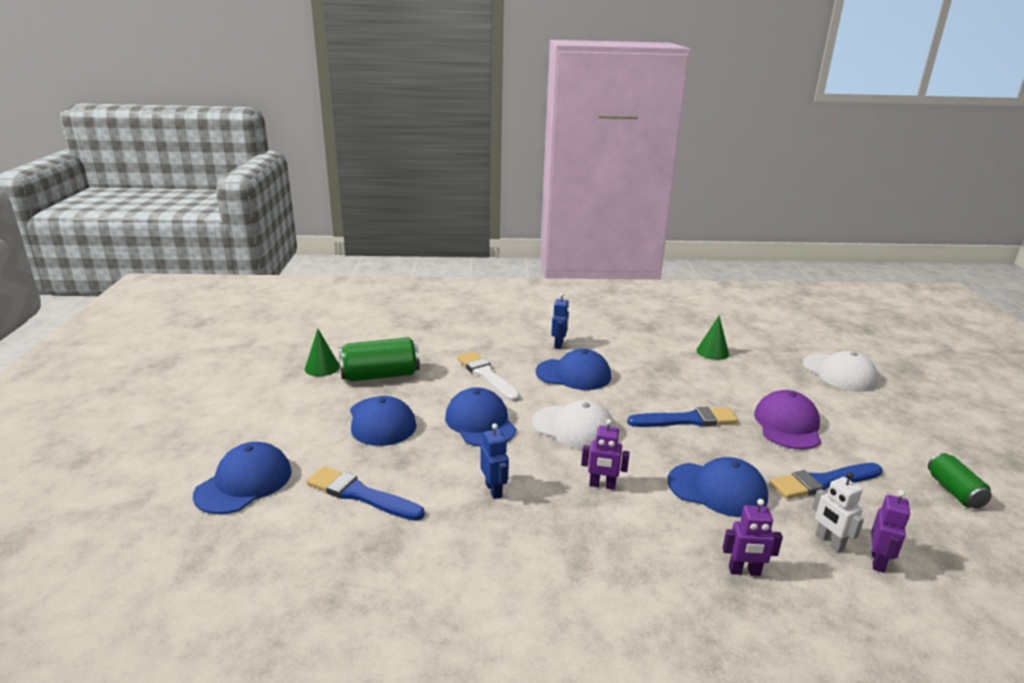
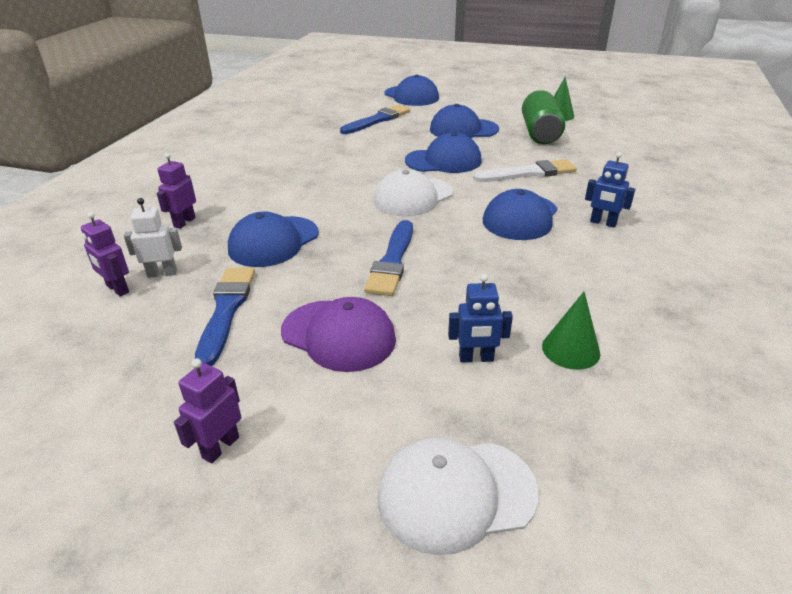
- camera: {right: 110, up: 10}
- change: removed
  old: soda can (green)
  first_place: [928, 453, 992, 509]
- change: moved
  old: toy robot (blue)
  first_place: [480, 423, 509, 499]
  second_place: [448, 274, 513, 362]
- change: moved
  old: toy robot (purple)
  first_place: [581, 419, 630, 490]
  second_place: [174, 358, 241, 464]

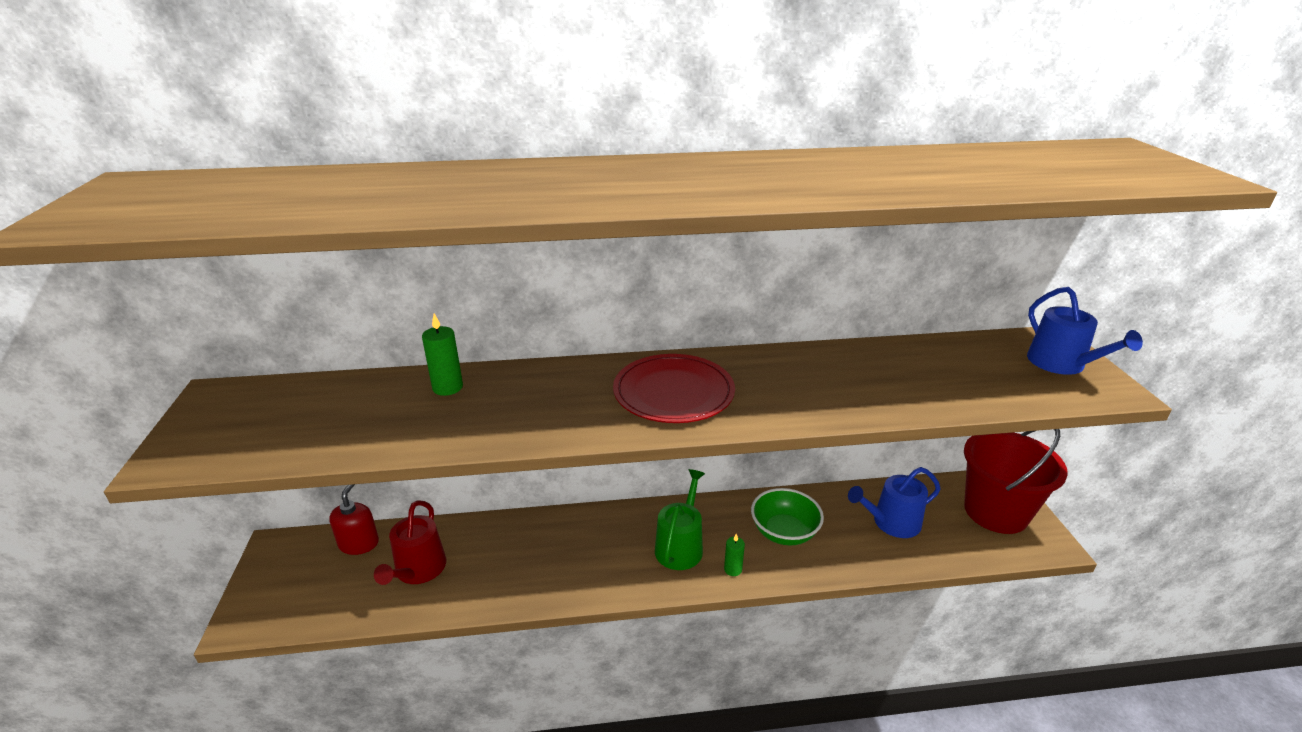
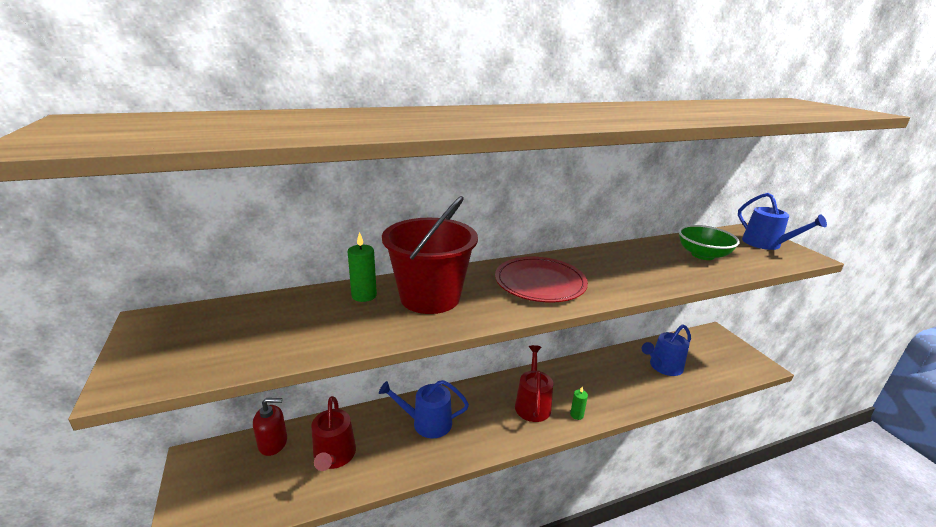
- camera: {right: -15, up: -5}
- change: added
  new: watering can (blue)
  second_place: [379, 380, 469, 438]
- change: moved
  old: deep dish (green)
  first_place: [751, 488, 824, 545]
  second_place: [679, 225, 740, 260]
- change: moved
  old: bucket (scarlet)
  first_place: [964, 429, 1068, 534]
  second_place: [382, 196, 478, 314]
- change: recoloured
  old: watering can (green)
  new: watering can (scarlet)
  first_place: [655, 469, 705, 570]
  second_place: [515, 345, 553, 422]
- change: turned
  old: soap pump (scarlet)
  first_place: [329, 484, 379, 555]
  second_place: [253, 398, 287, 456]
  degrees: 90

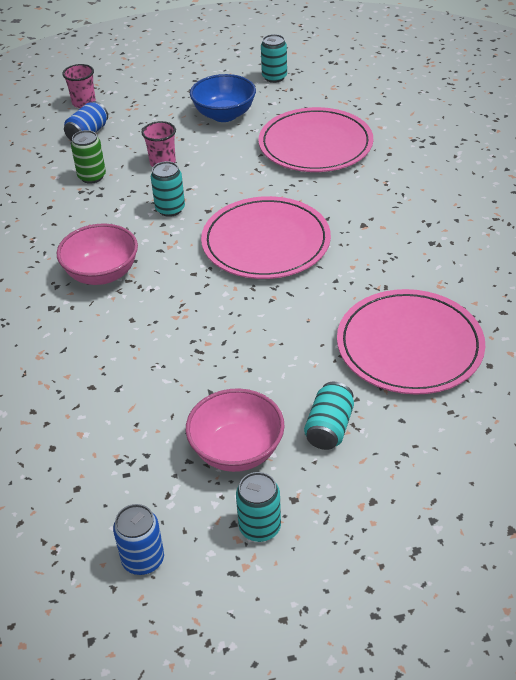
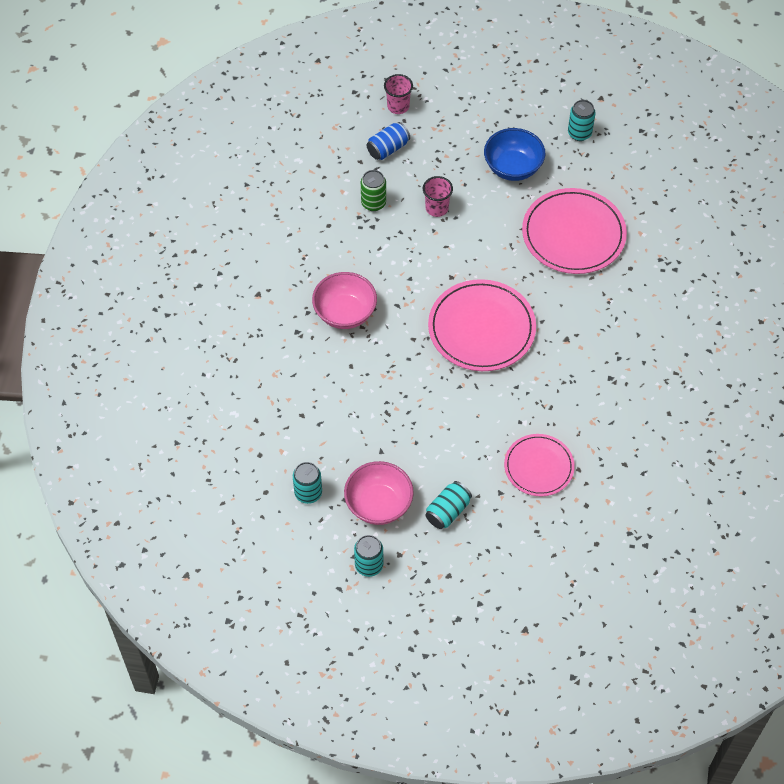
- camera: {right: 20, up: 15}
- change: removed
  old: soda can (blue)
  first_place: [113, 504, 164, 575]
- change: moved
  old: soda can (aqua)
  first_place: [151, 161, 185, 217]
  second_place: [293, 462, 322, 504]
- change: resized
  old: dinner plate (pink)
  first_place: [337, 289, 485, 395]
  second_place: [504, 434, 575, 496]
  factor: 0.62

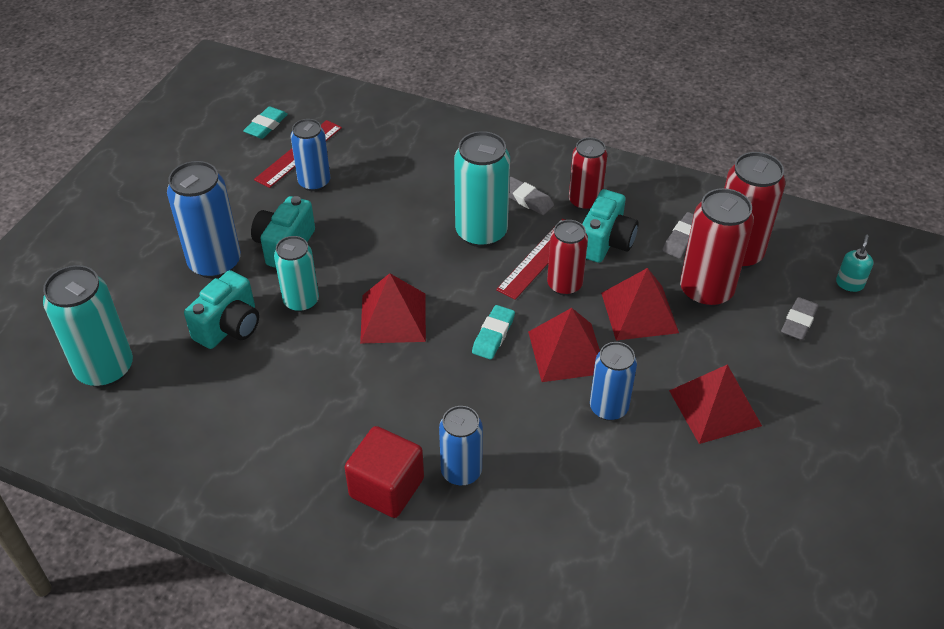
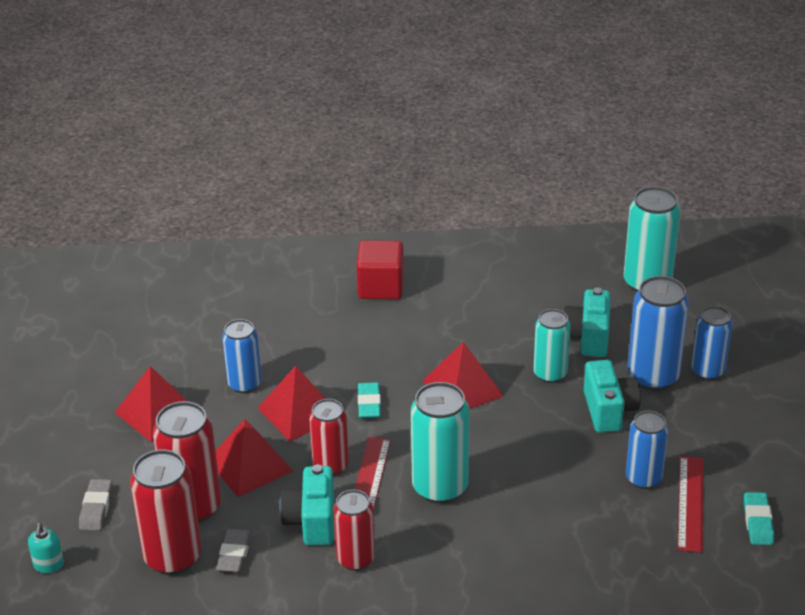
- camera: {right: 155, up: -10}
- change: removed
  old: eraser (ash-grey)
  first_place: [509, 177, 554, 215]
- change: moved
  old: soda can (blue)
  first_place: [439, 406, 483, 486]
  second_place: [691, 306, 732, 380]

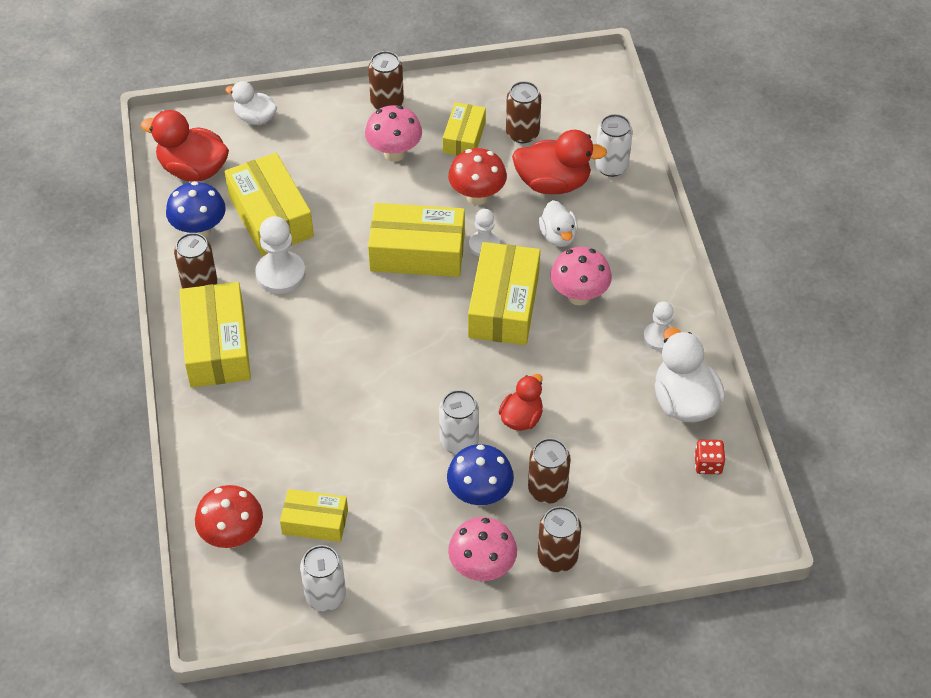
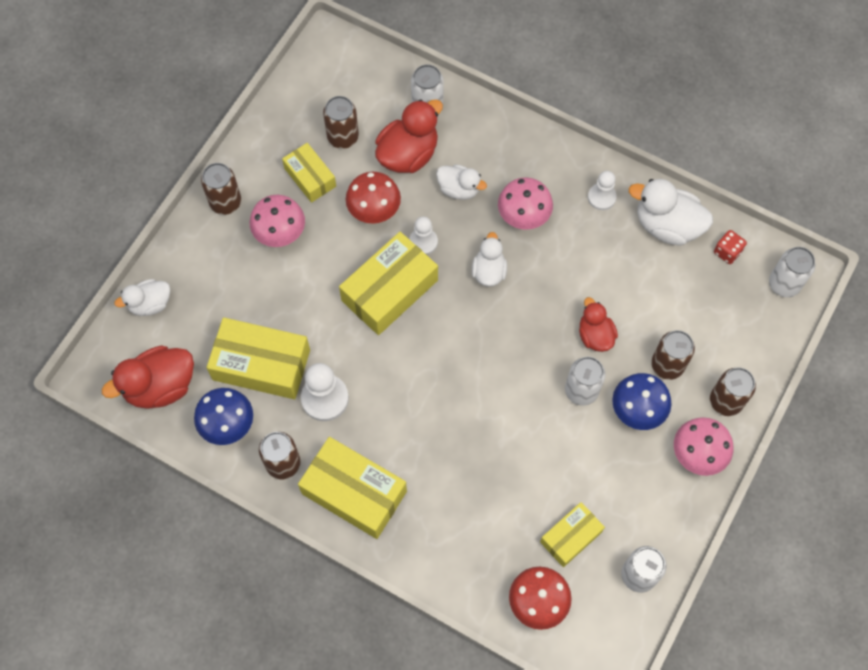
- camera: {right: -50, up: 15}
- change: added
  new: soda can (snow-white)
  second_place: [769, 247, 815, 297]
- change: replaced
  old: parcel (golden)
  new: duck (snow-white)
  first_place: [468, 242, 540, 345]
  second_place: [472, 232, 507, 287]

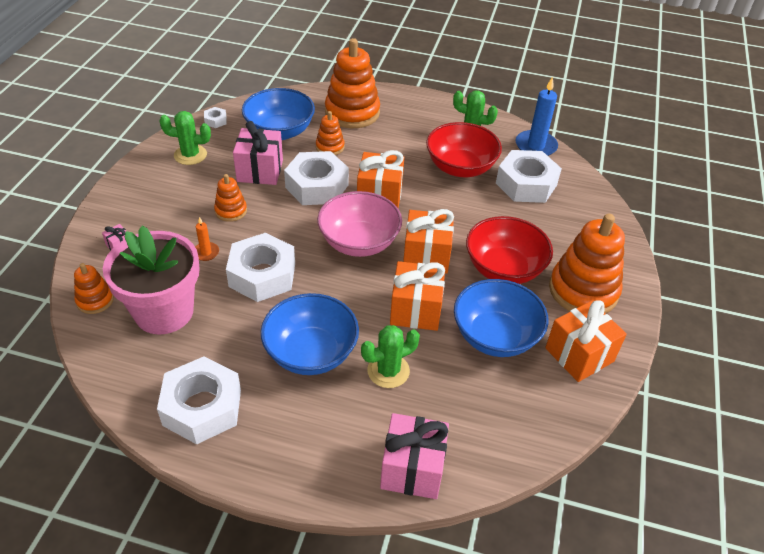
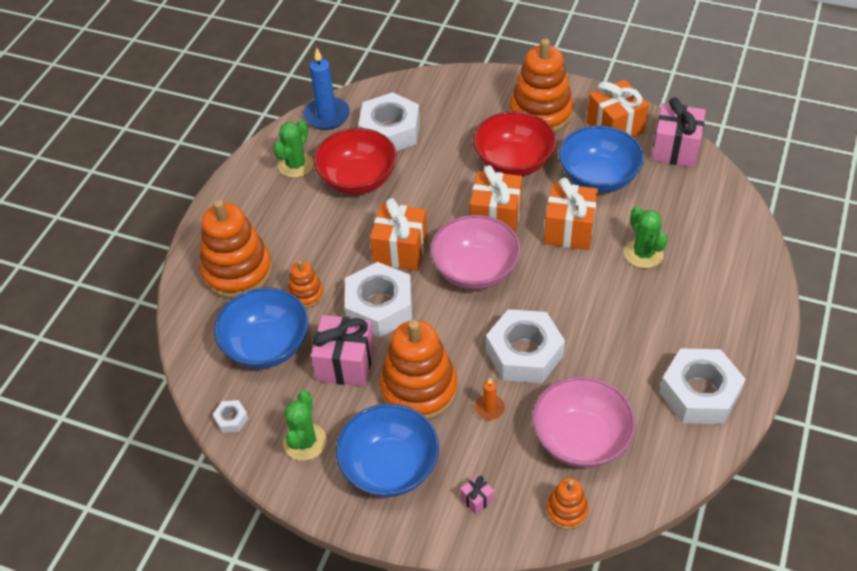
- camera: {right: -80, up: 5}
- change: moved
  old: deep dish (blue)
  first_place: [261, 293, 359, 375]
  second_place: [336, 403, 439, 497]
- change: moved
  old: wrapped gift (pink)
  first_place: [380, 413, 449, 499]
  second_place: [651, 97, 706, 167]
- change: replaced
  old: plant pot (pink)
  new: deep dish (pink)
  first_place: [103, 226, 200, 335]
  second_place: [533, 376, 636, 468]
- change: resized
  old: stacking toy (bright orange)
  first_place: [214, 174, 247, 222]
  second_place: [379, 320, 457, 420]
  factor: 2.01

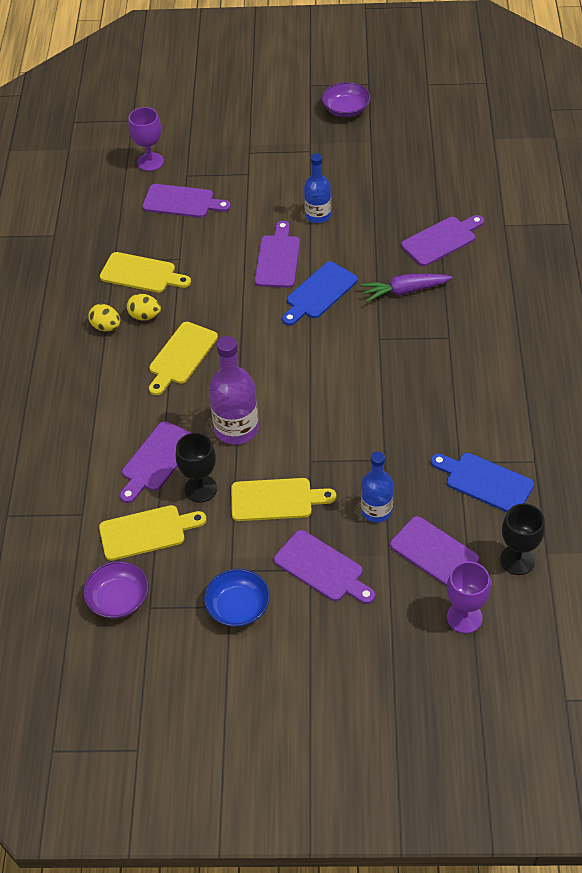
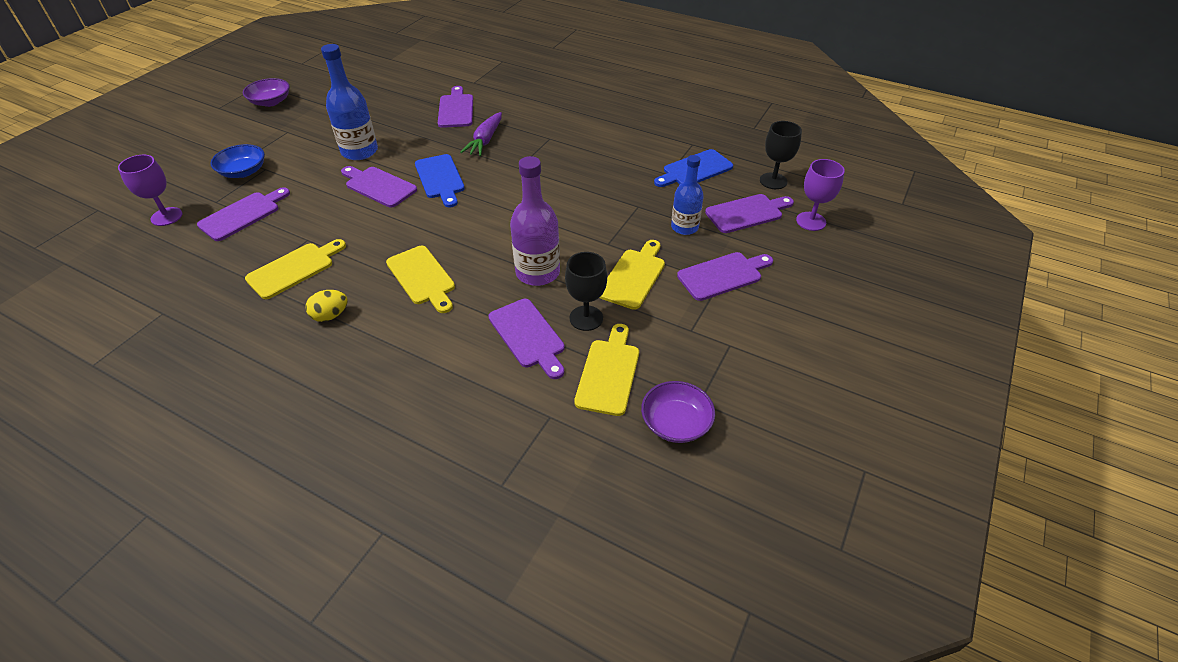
- camera: {right: -65, up: -5}
- change: removed
  old: toy egg (golden)
  first_place: [127, 294, 161, 320]
- change: moved
  old: deep dish (blue)
  first_place: [204, 569, 270, 627]
  second_place: [211, 144, 265, 178]
- change: resized
  old: bottle (blue)
  first_place: [304, 153, 331, 223]
  second_place: [321, 44, 378, 160]
  factor: 1.5

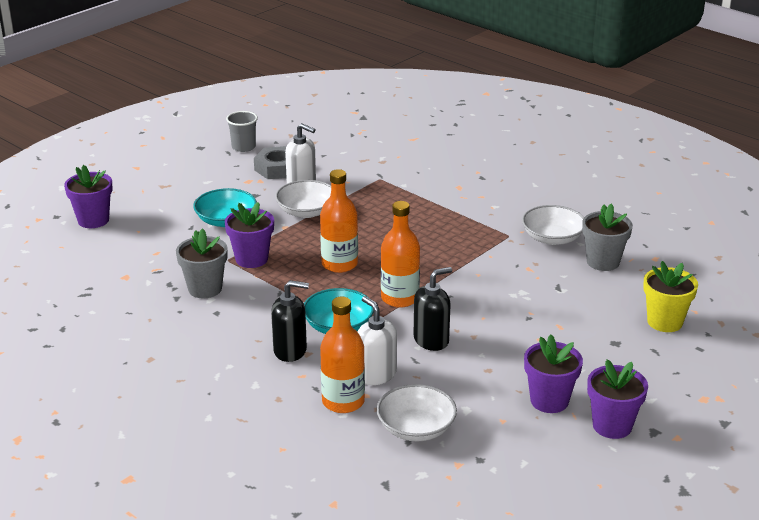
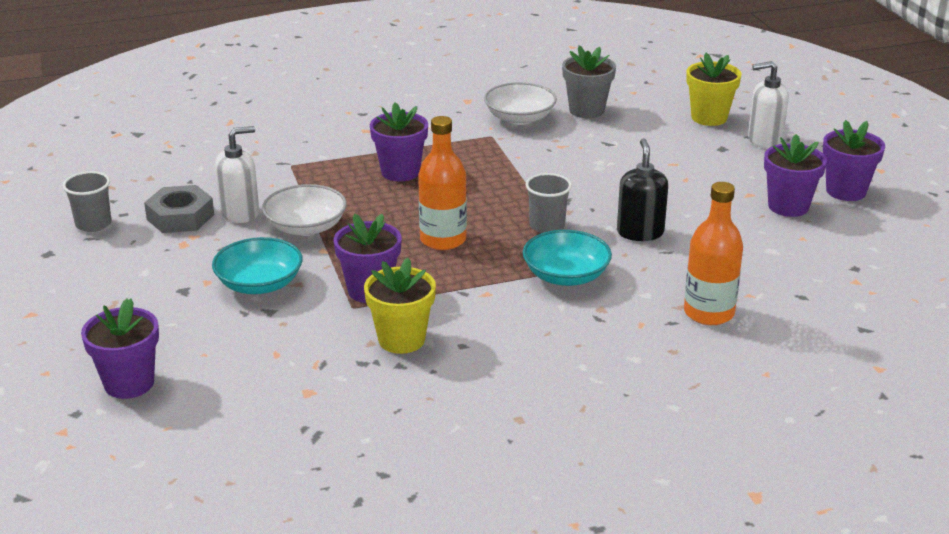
- camera: {right: -60, up: 0}
- change: removed
  old: soap pump (jet-black)
  first_place: [271, 280, 309, 362]
- change: removed
  old: deep dish (snow-white)
  first_place: [377, 384, 457, 441]
- change: added
  new: plant pot (purple)
  second_place: [370, 102, 428, 181]
- change: moved
  old: soap pump (snow-white)
  first_place: [357, 296, 397, 385]
  second_place: [748, 61, 789, 149]
- change: replaced
  old: bottle (bright orange)
  new: beaker (ash-grey)
  first_place: [381, 201, 420, 308]
  second_place: [525, 173, 572, 233]
- change: recoloured
  old: plant pot (ash-grey)
  new: plant pot (golden)
  first_place: [176, 228, 228, 298]
  second_place: [364, 258, 436, 354]

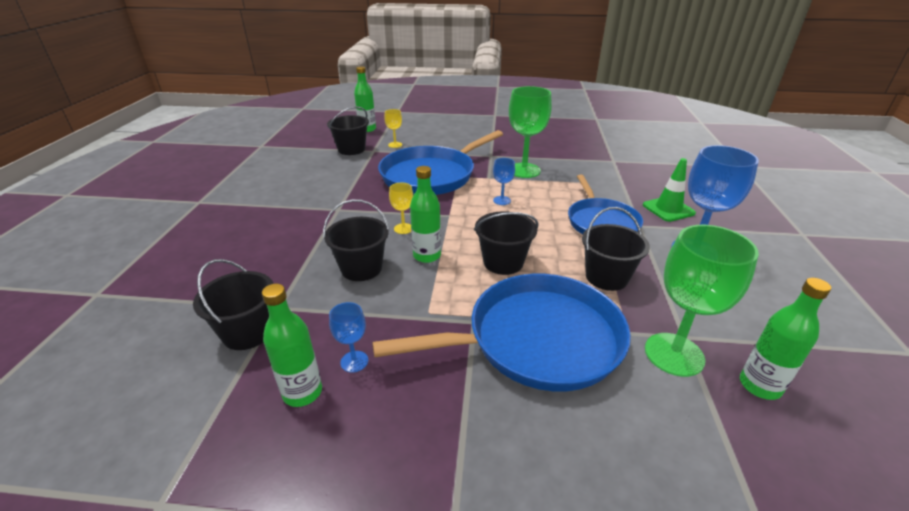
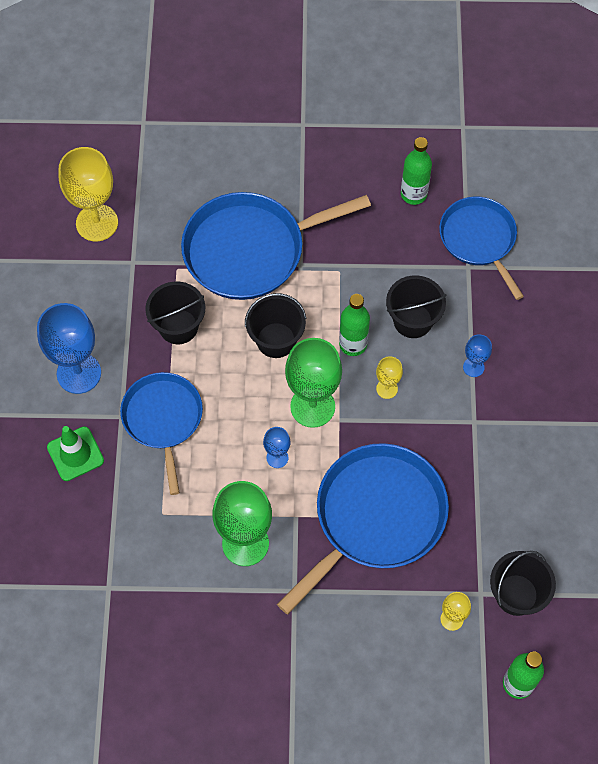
- camera: {right: 175, up: 30}
- change: moved
  old: wine glass (blue)
  first_place: [329, 302, 368, 373]
  second_place: [463, 334, 492, 377]
- change: moved
  old: wine glass (green)
  first_place: [645, 225, 759, 377]
  second_place: [285, 338, 342, 428]
- change: replaced
  old: bucket (jet-black)
  new: frying pan (blue)
  first_place: [193, 259, 274, 350]
  second_place: [439, 197, 524, 300]
- change: replaced
  old: bottle (green)
  new: wine glass (golden)
  first_place: [740, 278, 831, 400]
  second_place: [59, 147, 118, 241]

